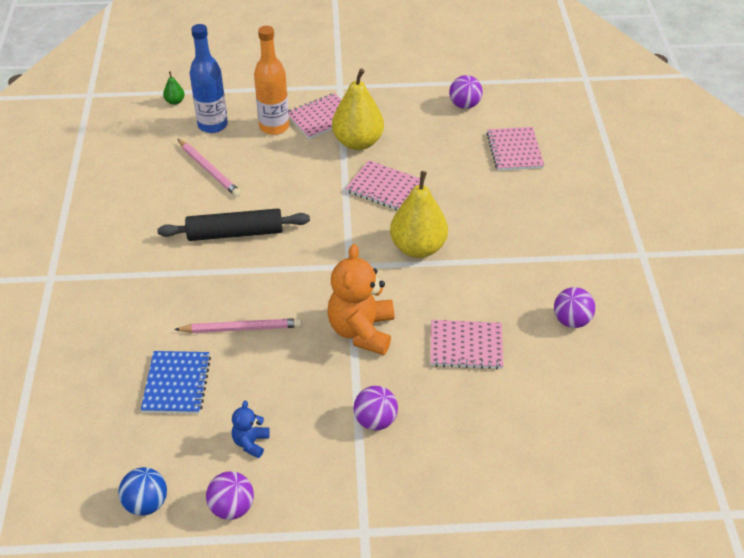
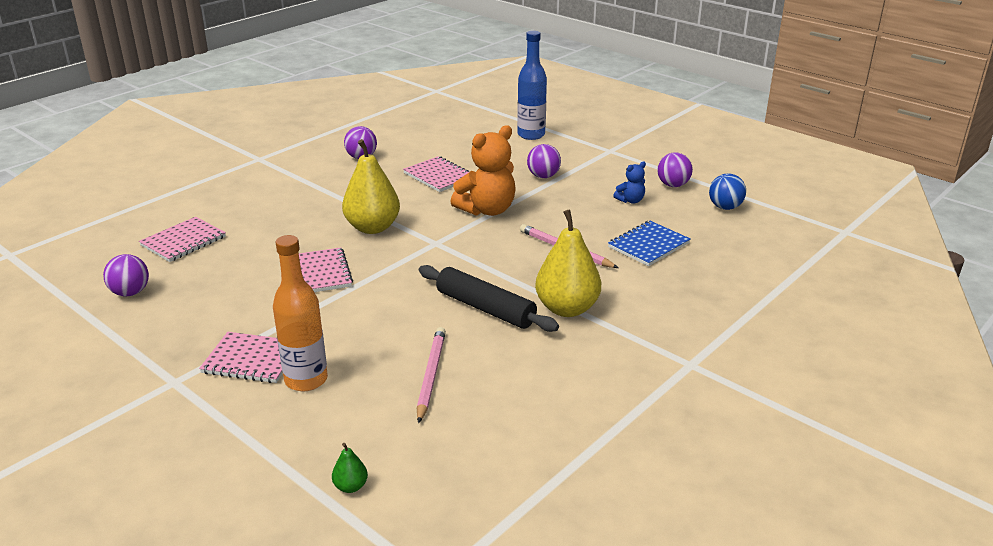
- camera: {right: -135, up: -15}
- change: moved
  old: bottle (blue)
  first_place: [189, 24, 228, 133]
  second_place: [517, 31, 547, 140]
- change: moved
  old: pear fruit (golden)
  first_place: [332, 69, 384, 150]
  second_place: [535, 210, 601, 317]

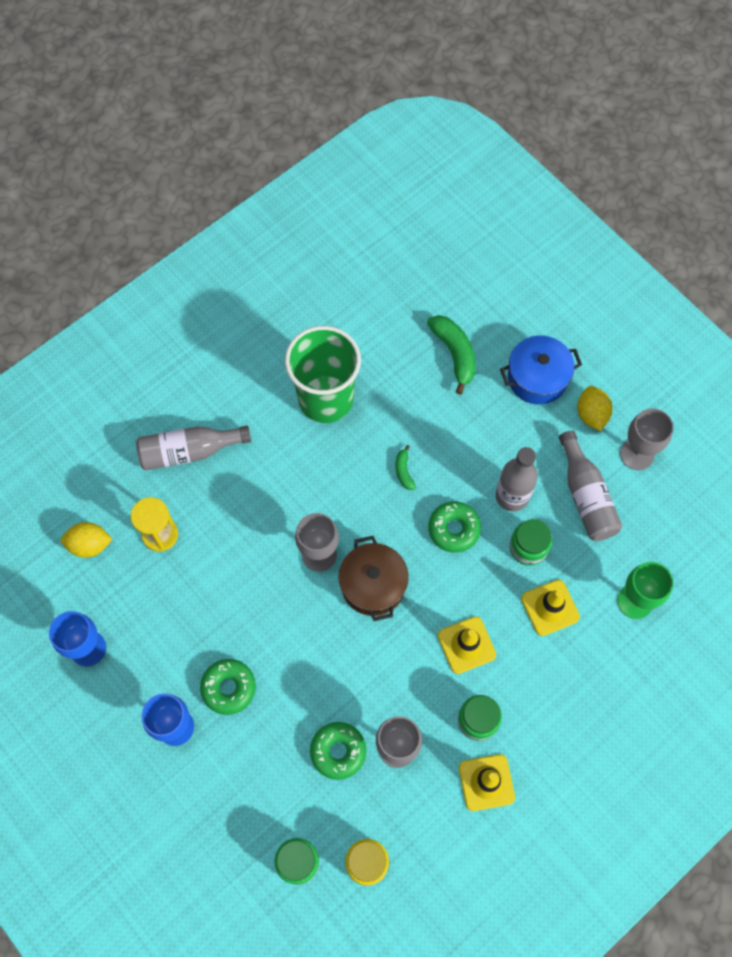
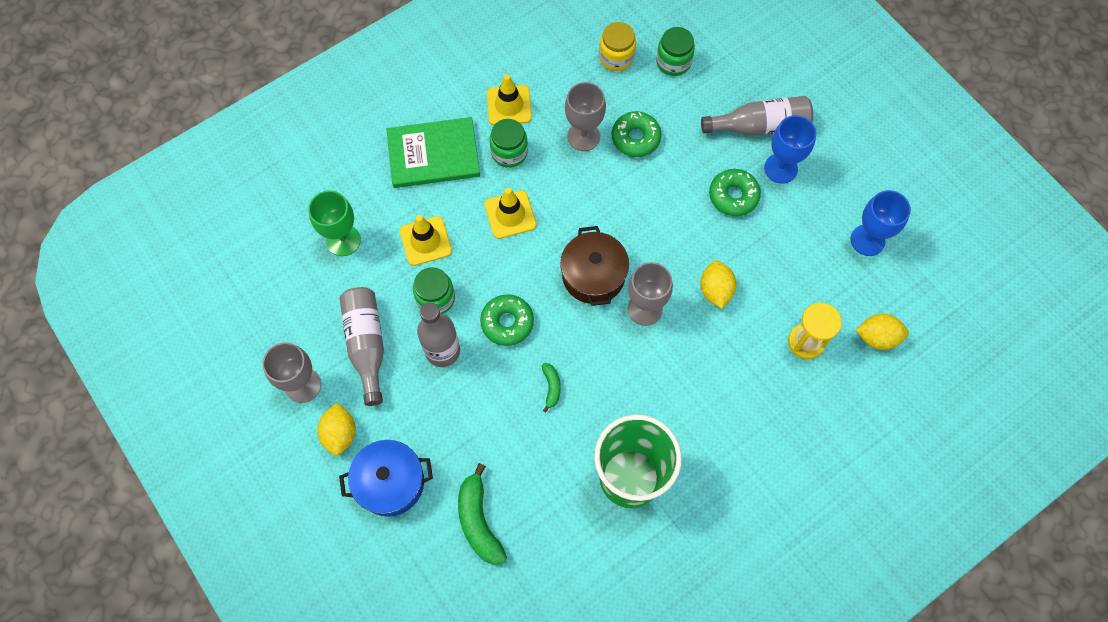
- camera: {right: -175, up: 0}
- change: added
  new: hardcover (green)
  second_place: [386, 117, 480, 188]
- change: added
  new: citrus fruit (golden)
  second_place: [700, 261, 737, 309]
- change: moved
  old: bottle (ash-grey)
  first_place: [136, 426, 251, 471]
  second_place: [701, 96, 813, 136]

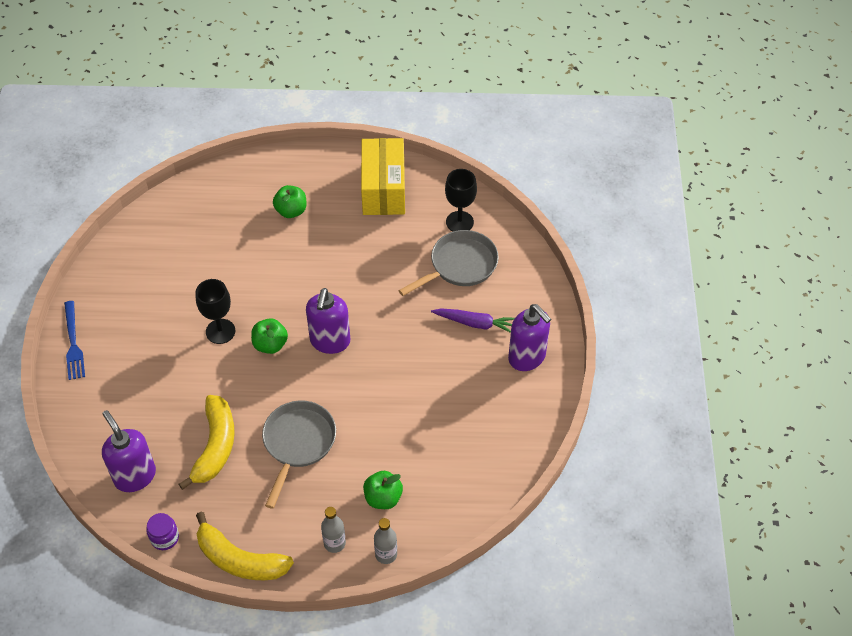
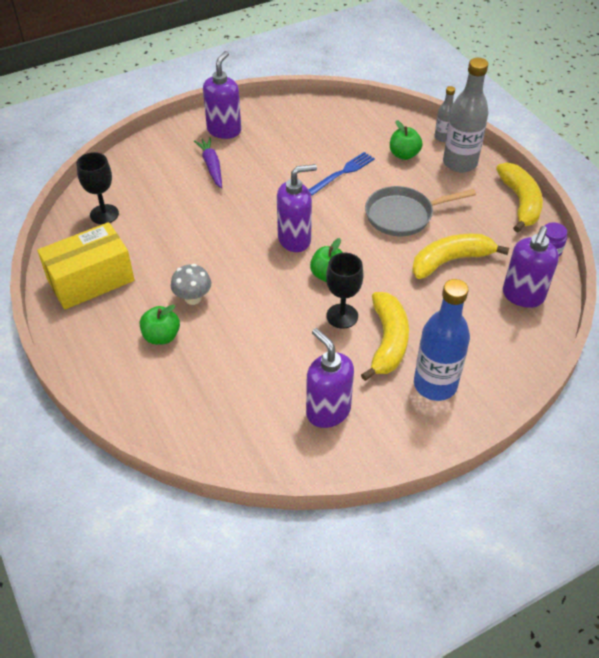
- camera: {right: -120, up: -5}
- change: removed
  old: frying pan (ash-grey)
  first_place: [398, 230, 499, 296]
- change: added
  new: toadstool (ash-grey)
  second_place: [171, 264, 211, 305]
- change: added
  new: soap pump (purple)
  second_place: [306, 328, 354, 428]
- change: added
  new: banana fruit (golden)
  second_place: [361, 292, 409, 381]
- change: added
  new: bottle (blue)
  second_place: [414, 279, 470, 401]
- change: moved
  old: dinner fork (blue)
  first_place: [64, 301, 85, 380]
  second_place: [308, 152, 375, 196]
- change: resized
  old: bottle (ash-grey)
  first_place: [321, 507, 346, 553]
  second_place: [443, 58, 489, 173]
  factor: 1.94

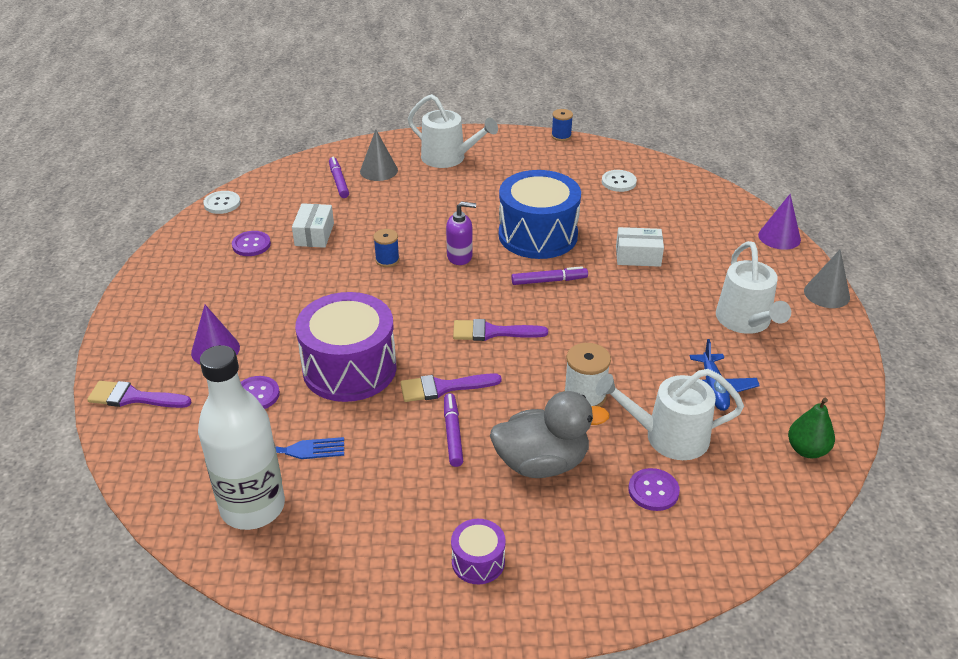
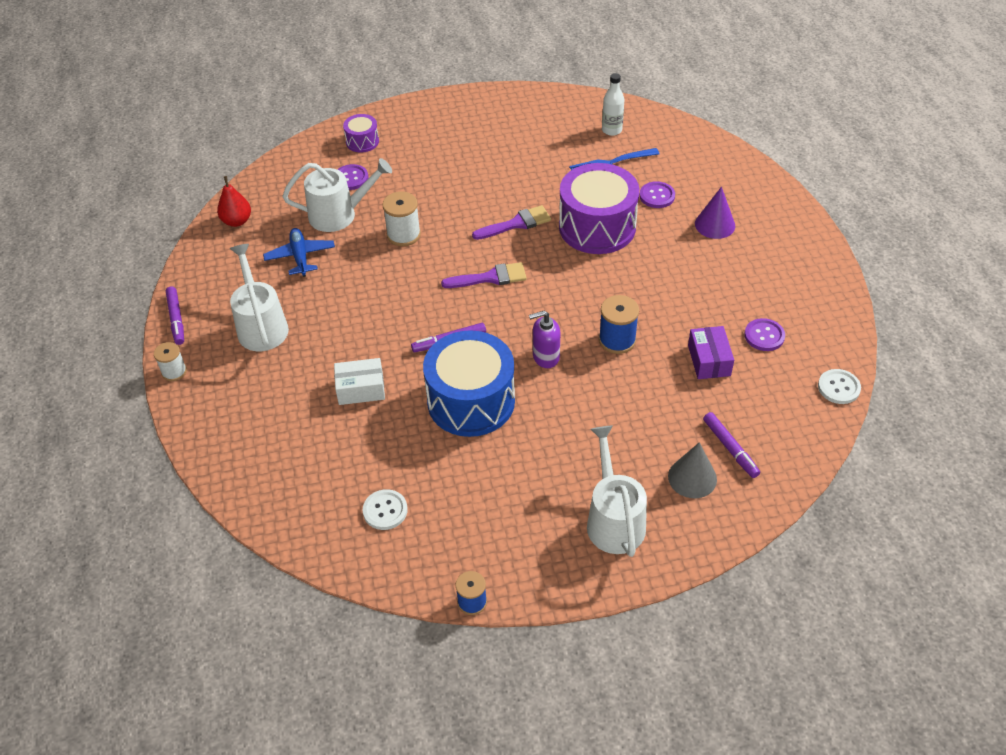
- camera: {right: 170, up: 10}
- change: removed
  old: paintbrush (purple)
  first_place: [87, 381, 192, 408]
- change: removed
  old: duck (ash-grey)
  first_place: [490, 391, 610, 478]
- change: removed
  old: solid cone (purple)
  first_place: [758, 194, 801, 250]
- change: moved
  old: marker pen (purple)
  first_place: [444, 393, 463, 467]
  second_place: [166, 286, 184, 345]
- change: moved
  old: snare drum (purple)
  first_place: [451, 519, 506, 584]
  second_place: [343, 114, 379, 153]
- change: replaced
  old: solid cone (ash-grey)
  new: bobbin (snow-white)
  first_place: [804, 249, 850, 308]
  second_place: [154, 342, 187, 381]
- change: recoloured
  old: parcel (snow-white)
  new: parcel (purple)
  first_place: [292, 203, 334, 248]
  second_place: [688, 326, 734, 379]
- change: recoloured
  old: pear fruit (green)
  new: pear fruit (scarlet)
  first_place: [788, 398, 835, 458]
  second_place: [217, 176, 251, 227]
- change: turned
  old: watering can (snow-white)
  first_place: [408, 94, 498, 168]
  second_place: [587, 426, 647, 557]
  degrees: 60
- change: resized
  old: bottle (snow-white)
  first_place: [198, 345, 285, 530]
  second_place: [602, 73, 624, 136]
  factor: 0.48
- change: resized
  old: bobbin (blue)
  first_place: [373, 229, 400, 267]
  second_place: [599, 295, 639, 354]
  factor: 1.5

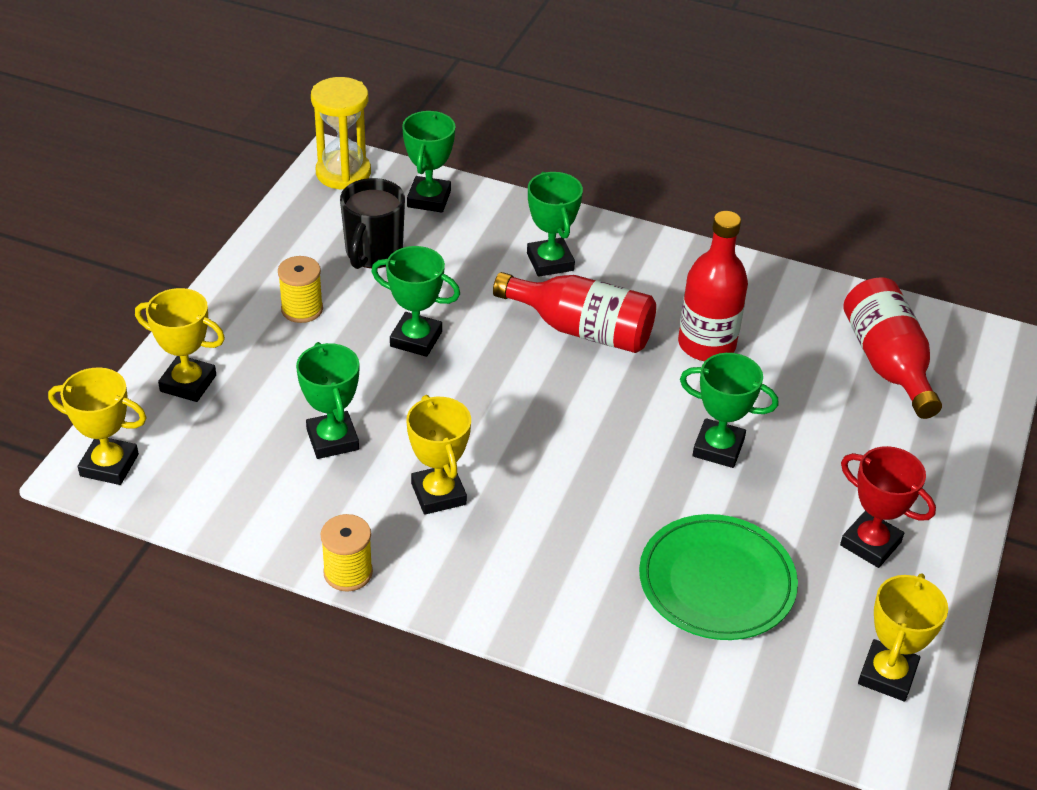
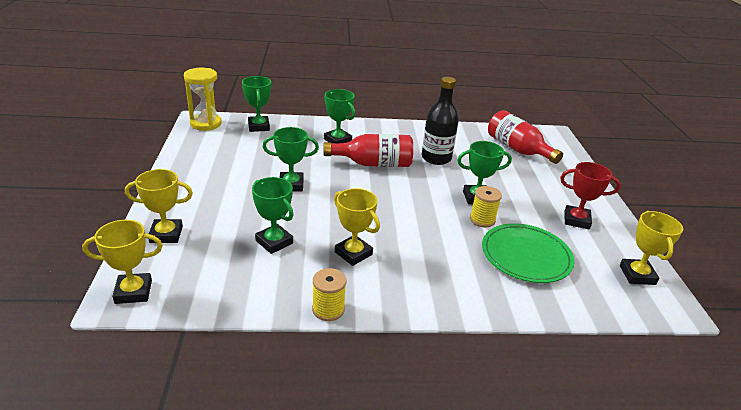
- camera: {right: -25, up: -10}
- change: removed
  old: tea mug (jet-black)
  first_place: [340, 178, 405, 269]
- change: moved
  old: bobbin (golden)
  first_place: [278, 256, 323, 323]
  second_place: [470, 186, 502, 227]
- change: recoloured
  old: bottle (scarlet)
  new: bottle (jet-black)
  first_place: [678, 211, 748, 361]
  second_place: [422, 77, 459, 165]

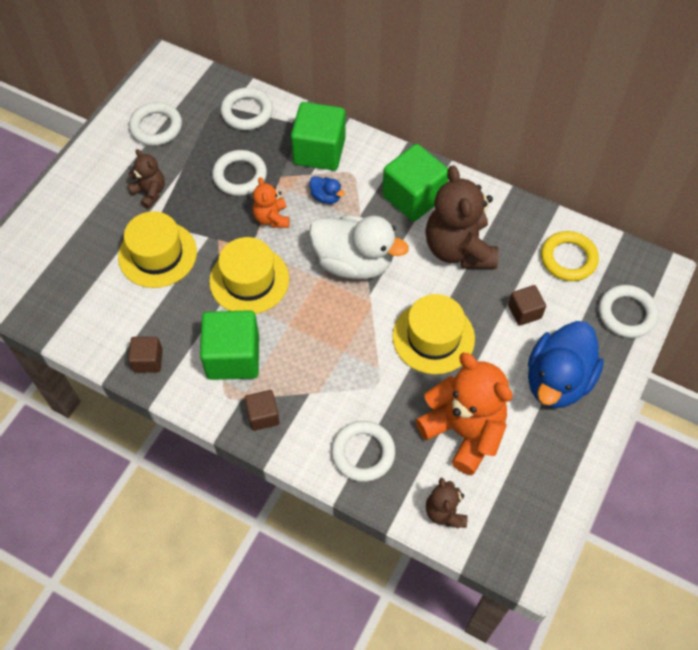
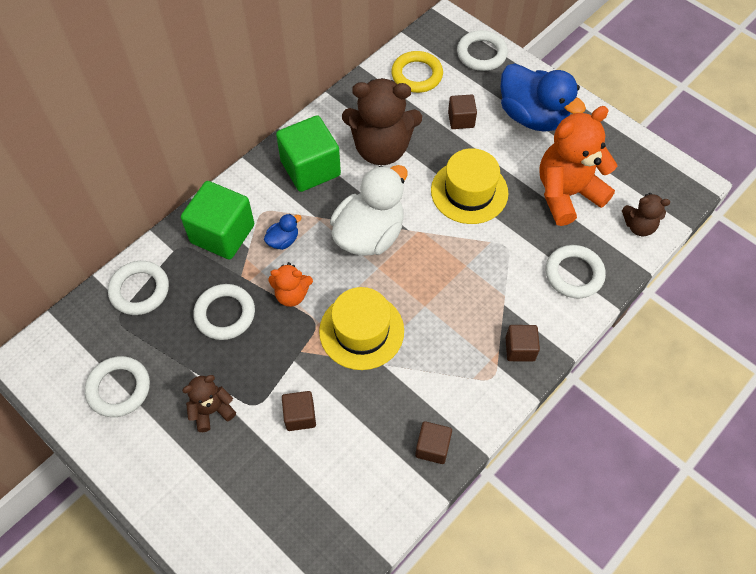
- camera: {right: -75, up: 0}
- change: removed
  old: cube (green)
  first_place: [200, 310, 259, 380]
- change: replaced
  old: hat (golden)
  new: cube (dark brown)
  first_place: [118, 211, 197, 288]
  second_place: [282, 391, 316, 431]

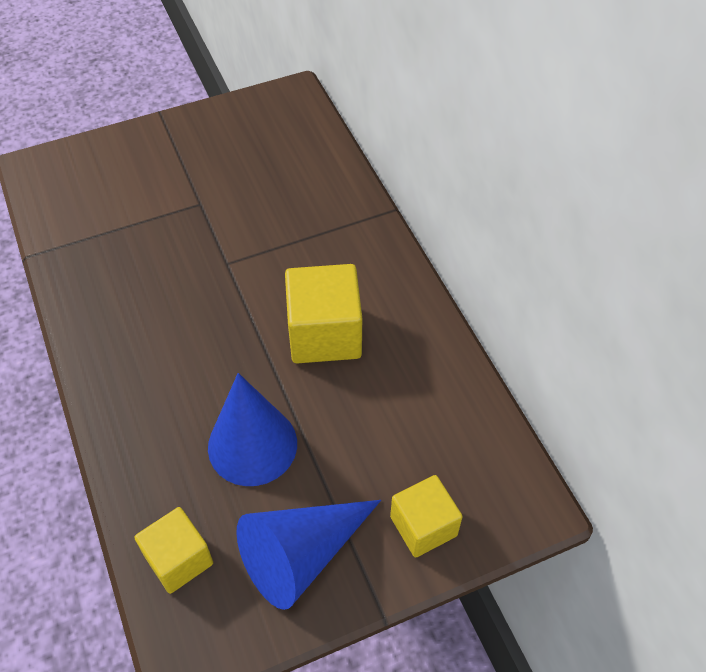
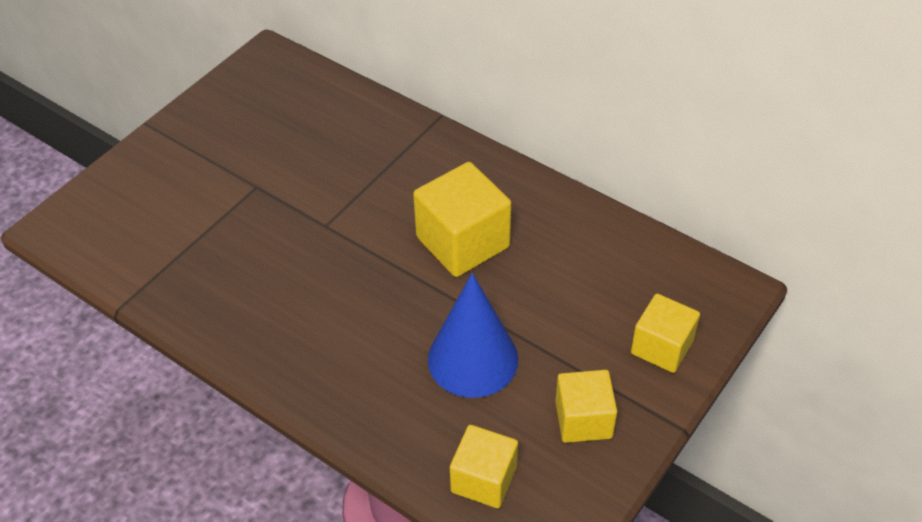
- camera: {right: -30, up: -5}
- change: replaced
  old: solid cone (blue)
  new: cube (golden)
  first_place: [236, 500, 381, 610]
  second_place: [555, 370, 617, 443]

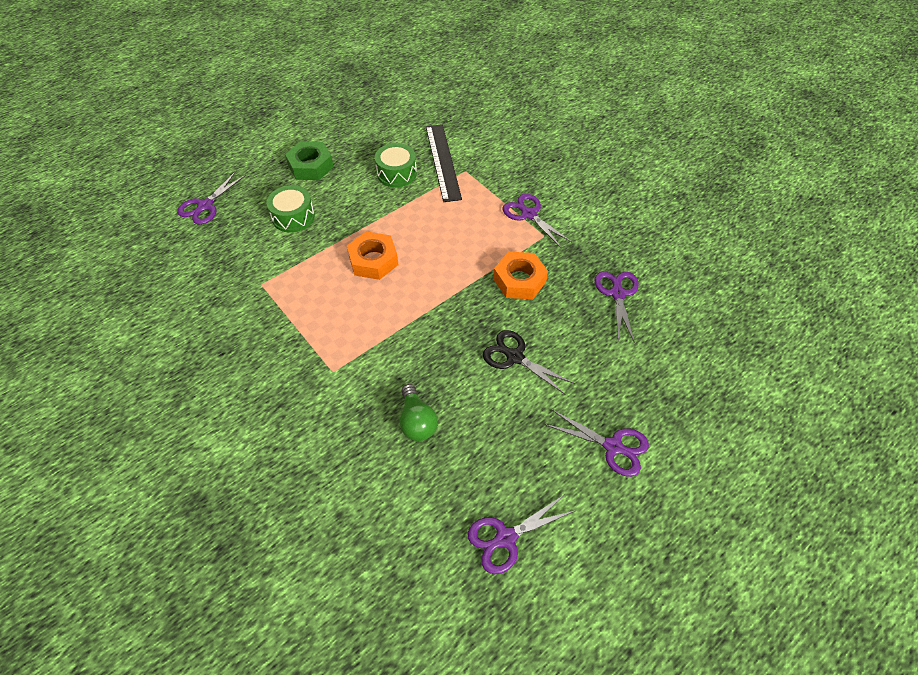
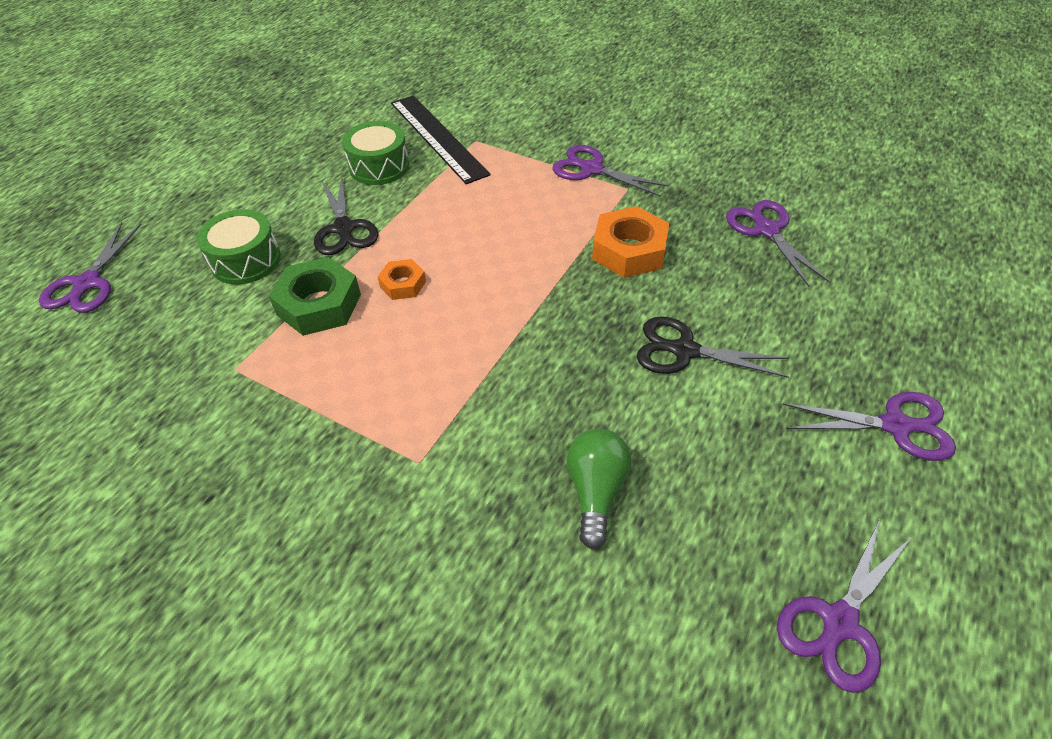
- camera: {right: -20, up: -5}
- change: added
  new: shears (jet-black)
  second_place: [314, 177, 379, 255]
- change: moved
  old: hexagon nut (green)
  first_place: [285, 141, 334, 180]
  second_place: [269, 257, 361, 336]
- change: turned
  old: light bulb (green)
  first_place: [400, 384, 438, 441]
  second_place: [566, 429, 631, 549]
  degrees: -135
- change: resized
  old: hexagon nut (bright orange)
  first_place: [347, 231, 398, 280]
  second_place: [377, 259, 426, 300]
  factor: 0.56

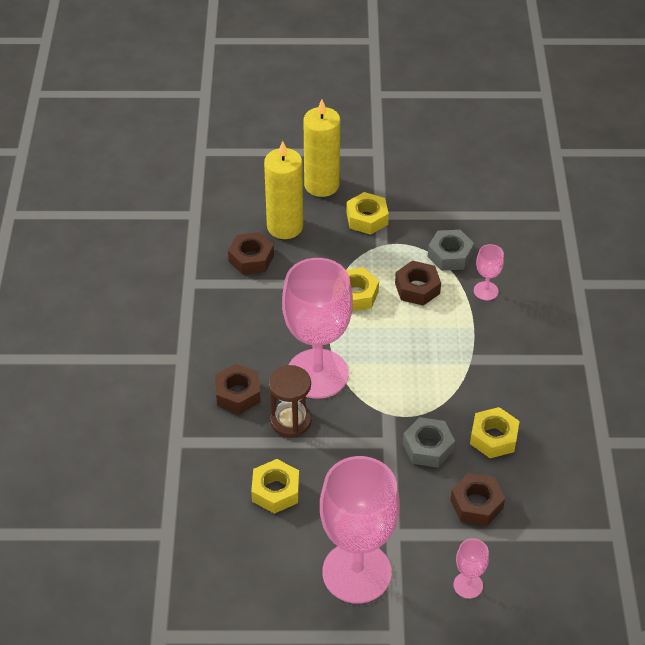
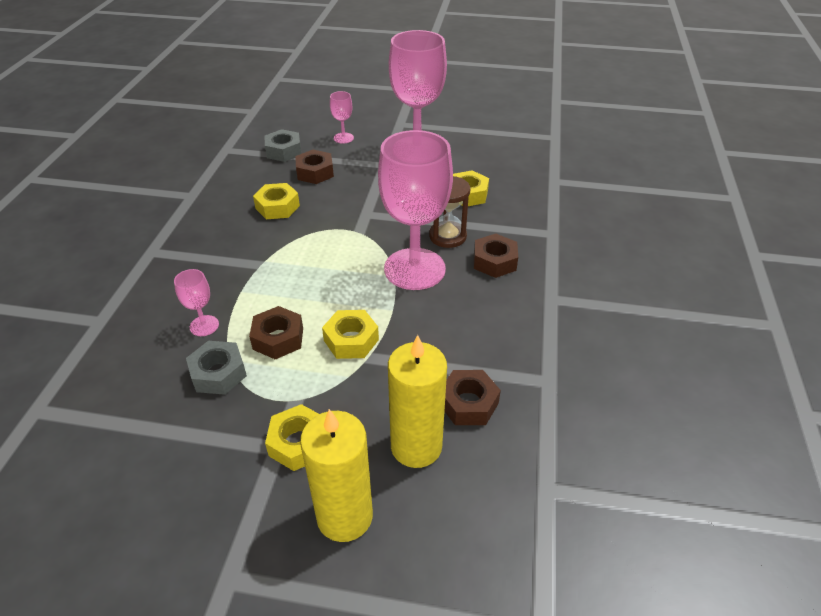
- camera: {right: -170, up: -5}
- change: moved
  old: hexagon nut (ash-grey)
  first_place: [403, 417, 455, 468]
  second_place: [265, 129, 301, 162]

